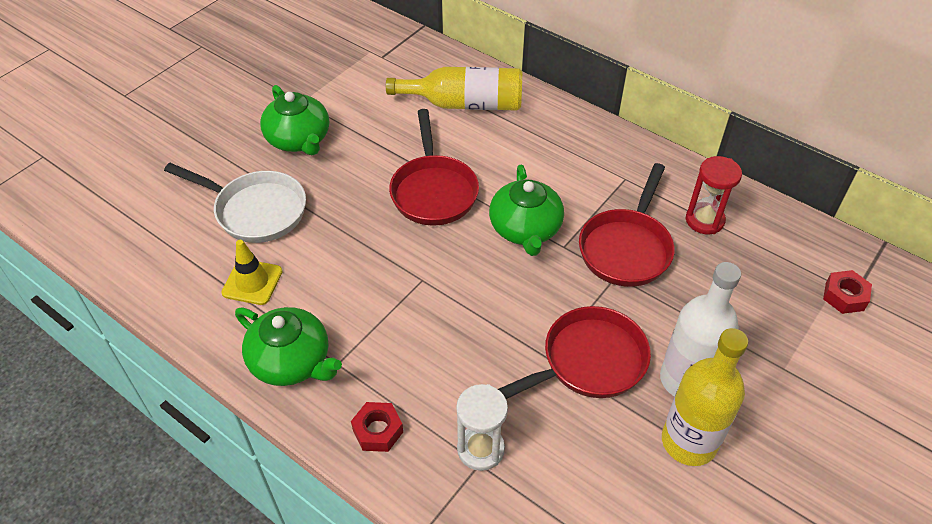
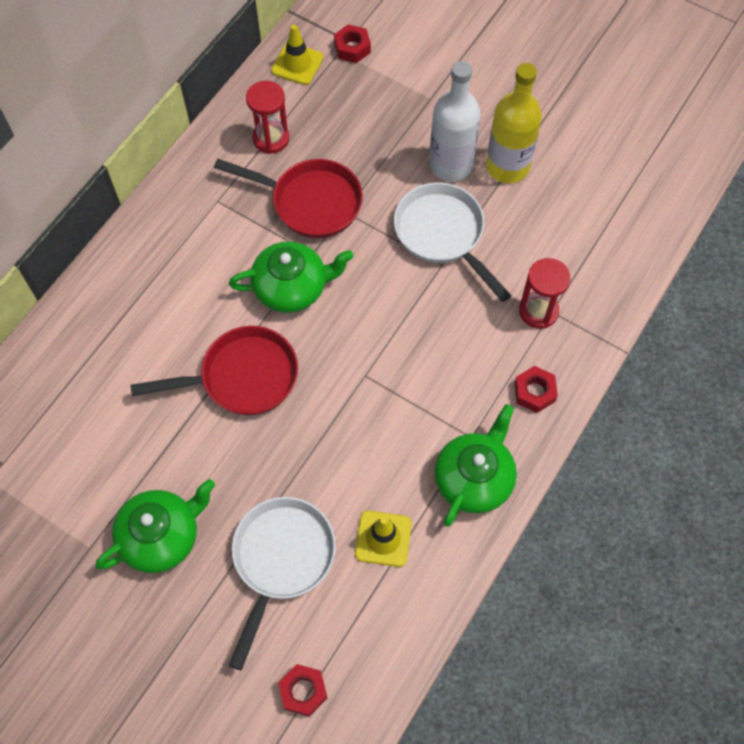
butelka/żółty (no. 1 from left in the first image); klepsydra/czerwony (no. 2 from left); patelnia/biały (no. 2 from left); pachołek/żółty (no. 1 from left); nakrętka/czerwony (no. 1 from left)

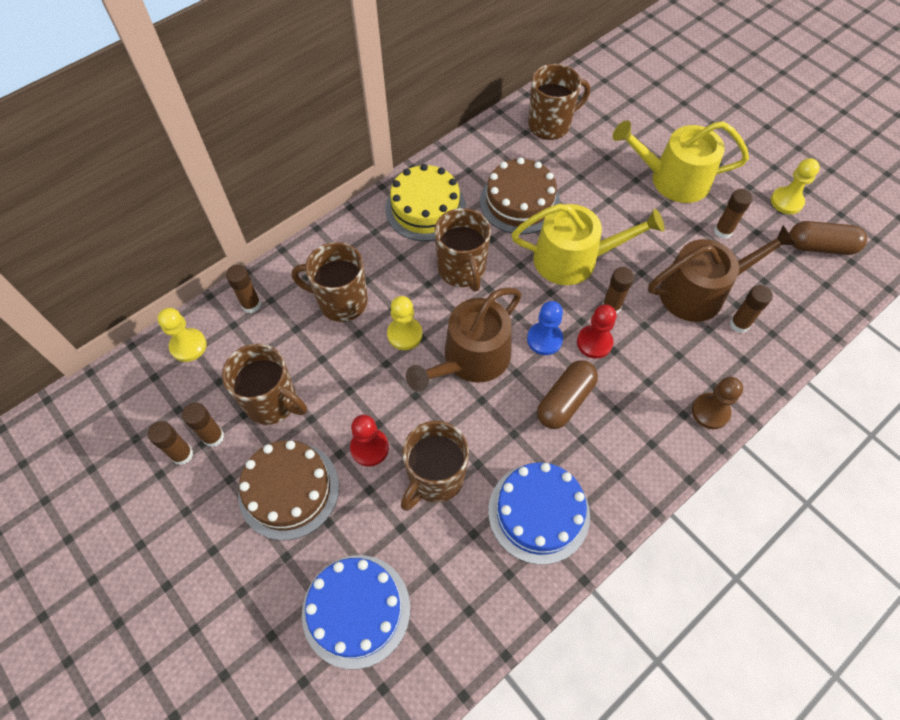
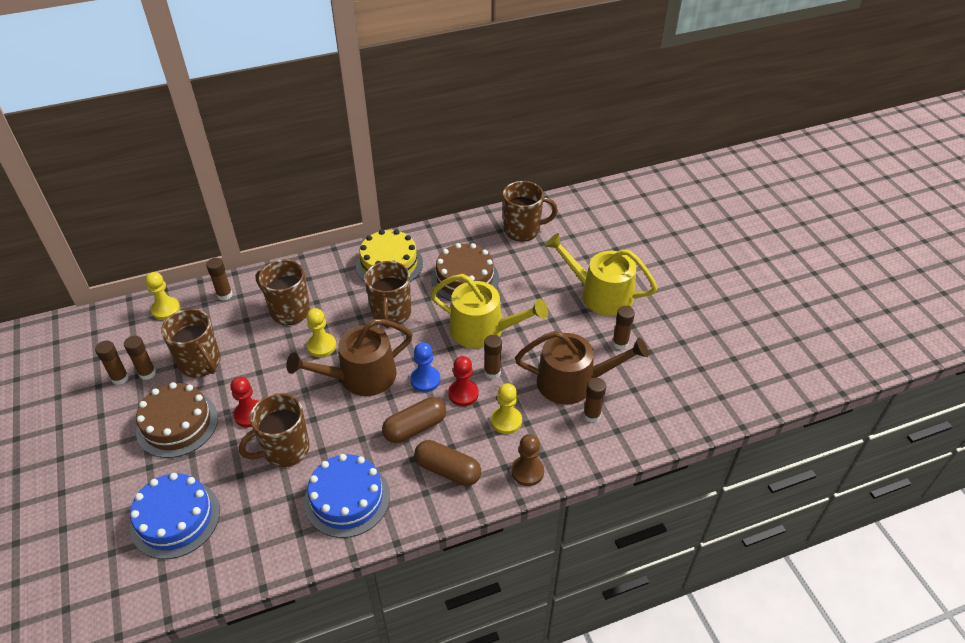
pionek/żółty (no. 3 from left); kapsułka/brązowy (no. 2 from left)

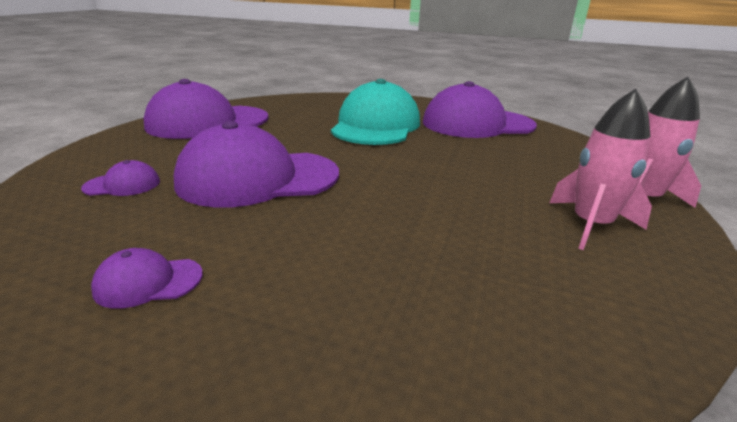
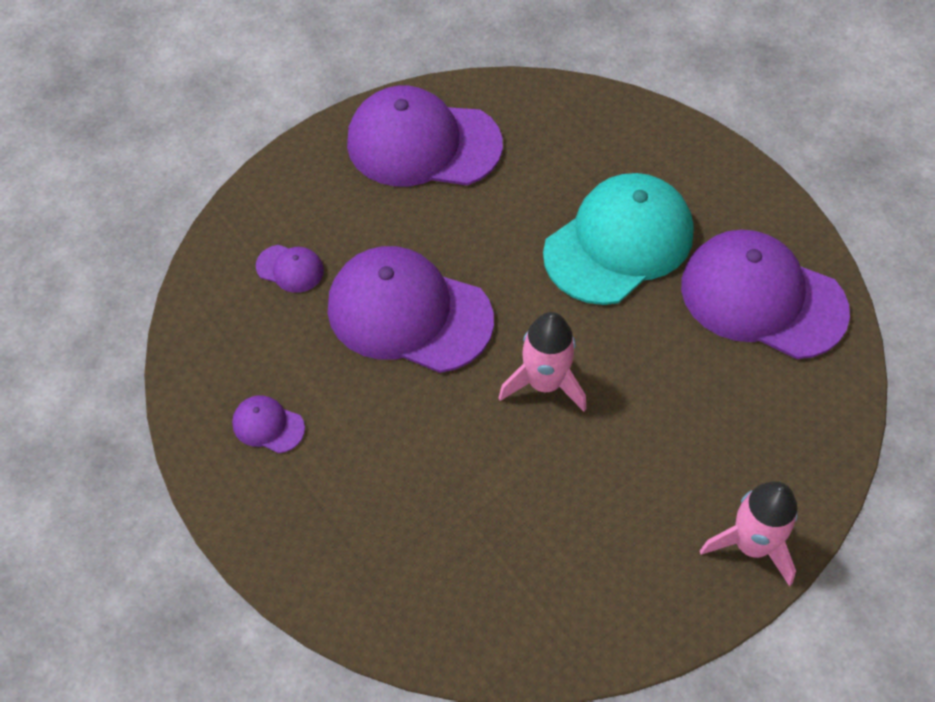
rakieta/różowy (no. 1 from left)

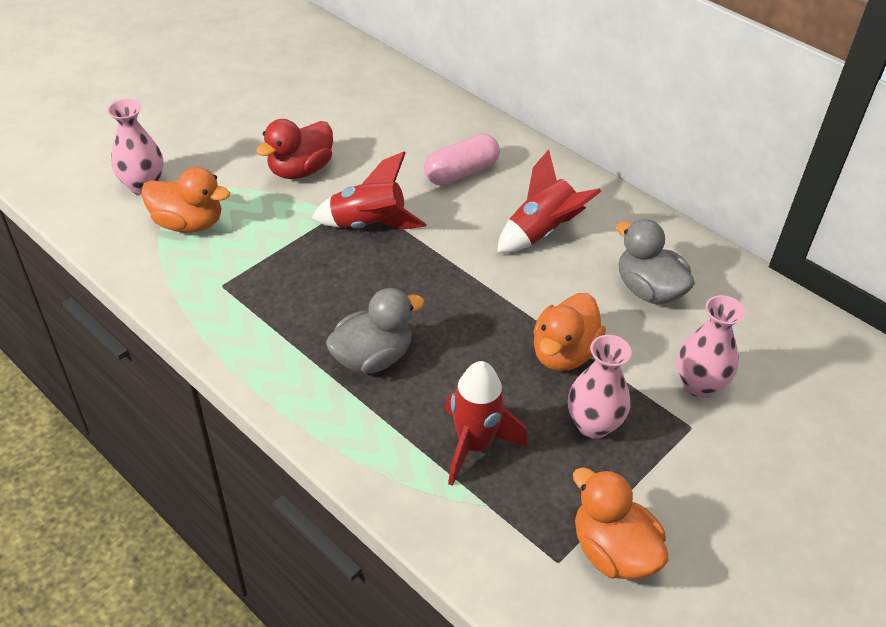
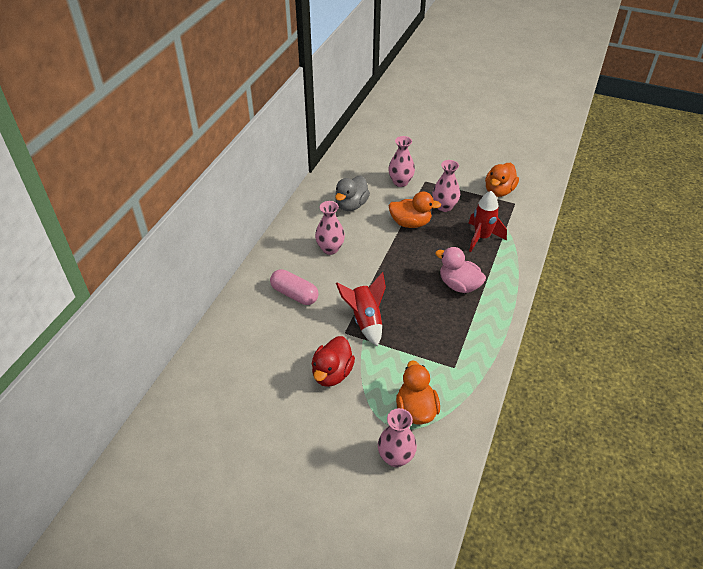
kaczka/czerwony; kaczka/różowy; wazon/różowy (no. 1 from left)

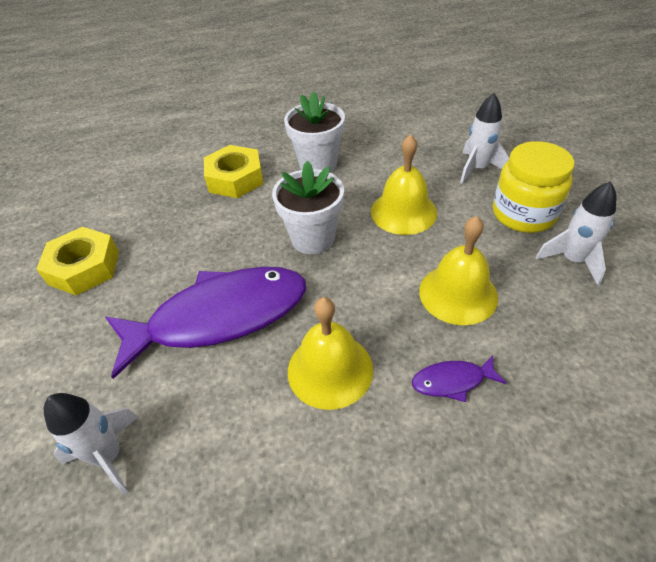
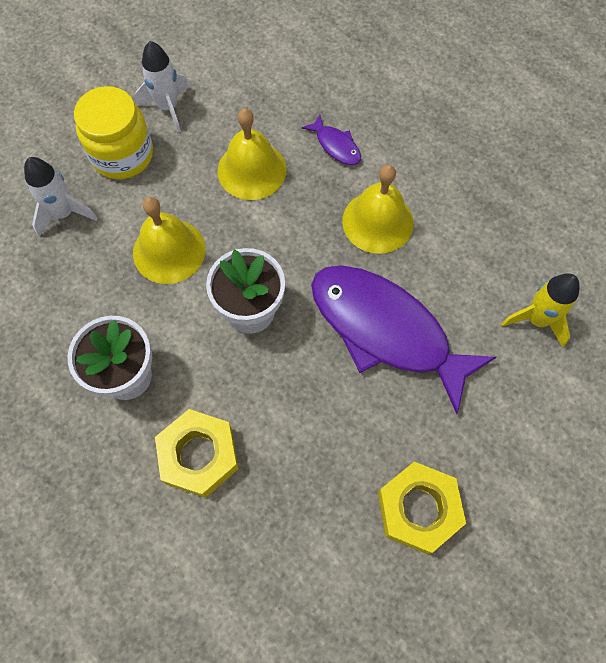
rakieta/żółty

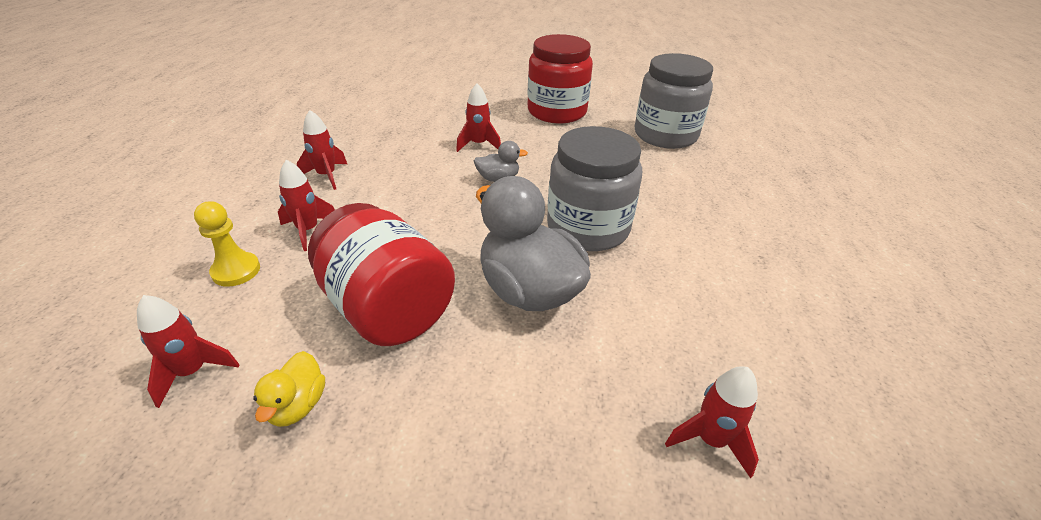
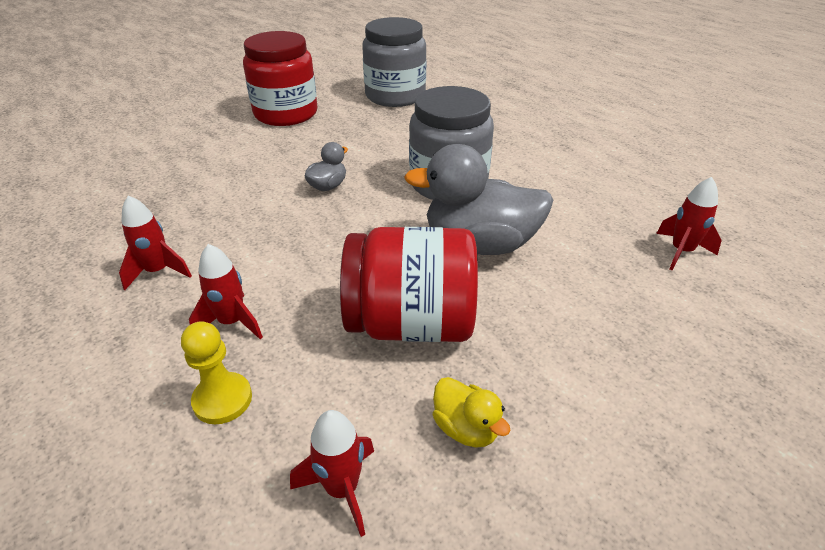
rakieta/czerwony (no. 4 from left in the first image)

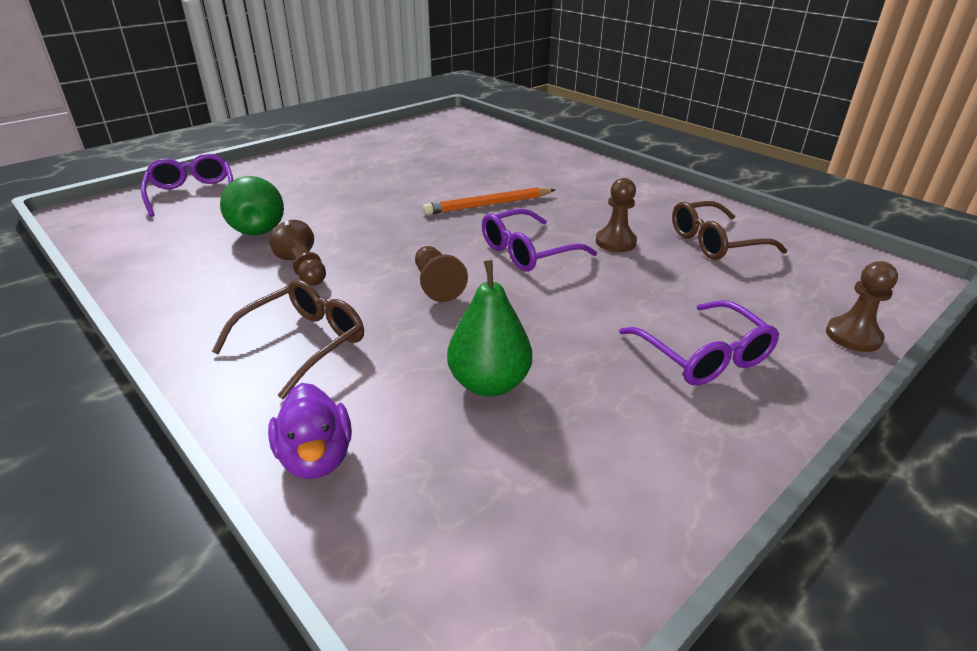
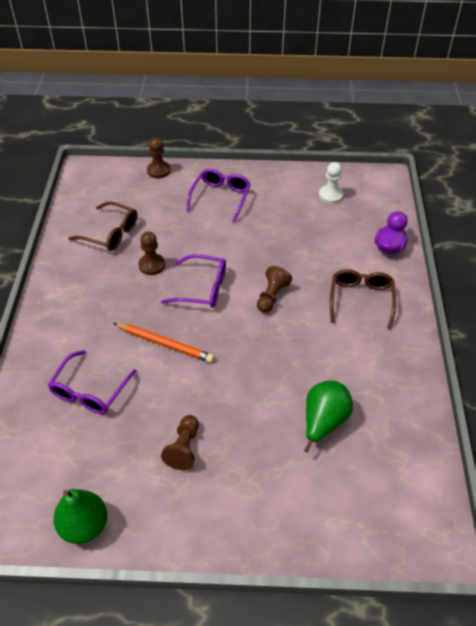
okulary/fioletowy (no. 1 from left); okulary/brązowy (no. 2 from left); pionek/brązowy (no. 3 from left); gruszka/zielony (no. 1 from left); pionek/biały

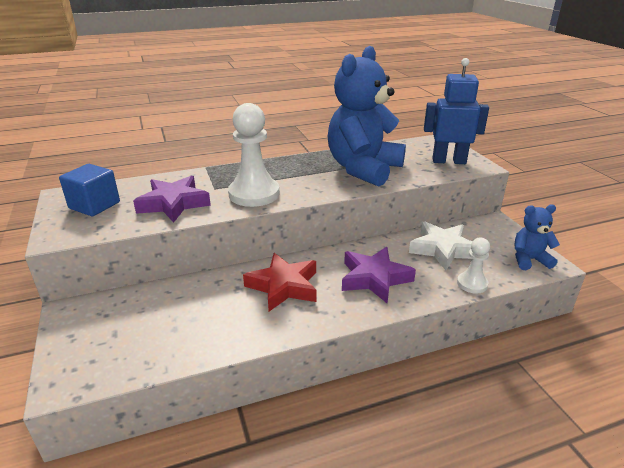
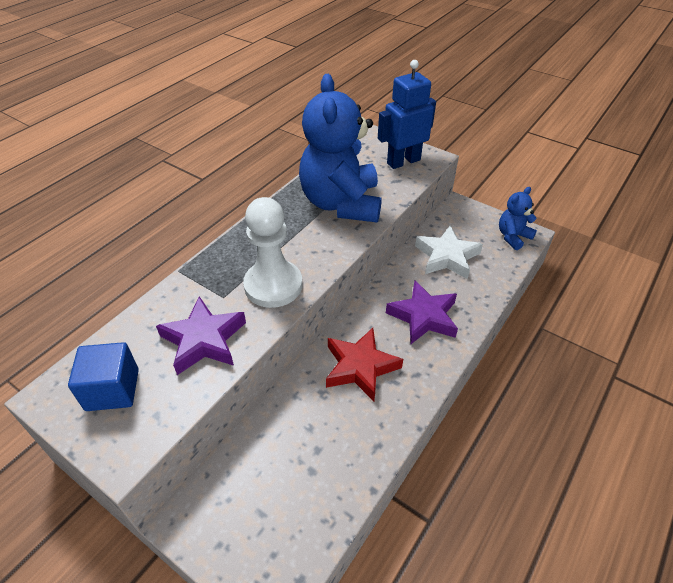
pionek/biały (no. 2 from left in the first image)

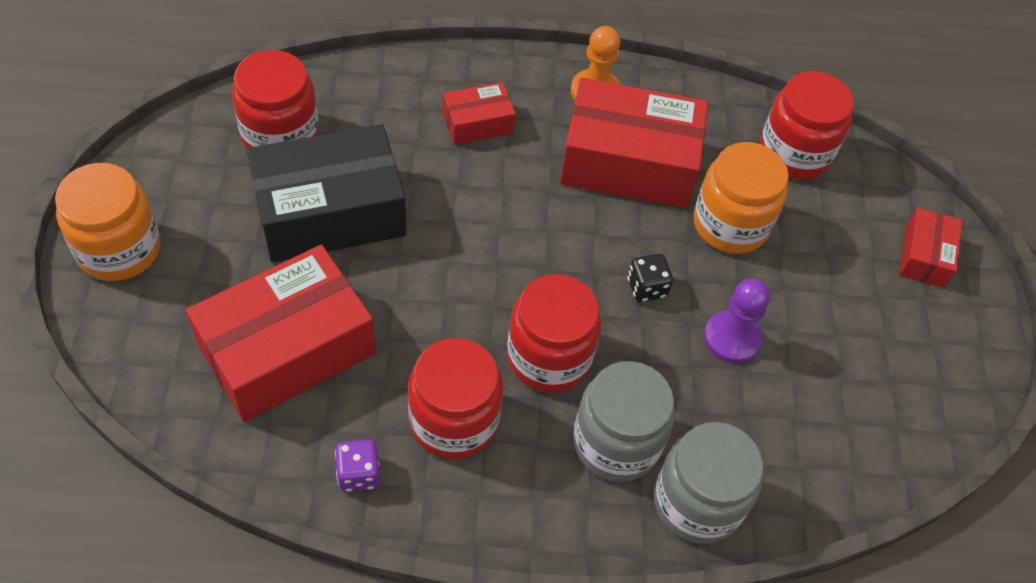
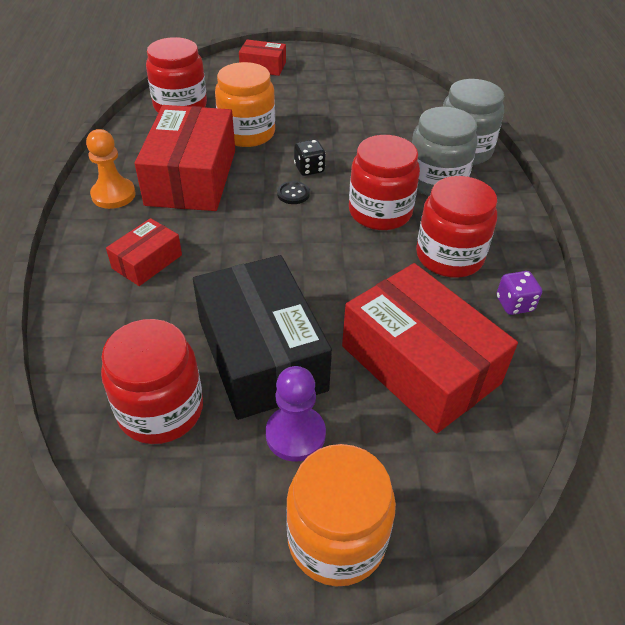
pudełko/czerwony (no. 1 from left); pionek/fioletowy; guzik/czarny

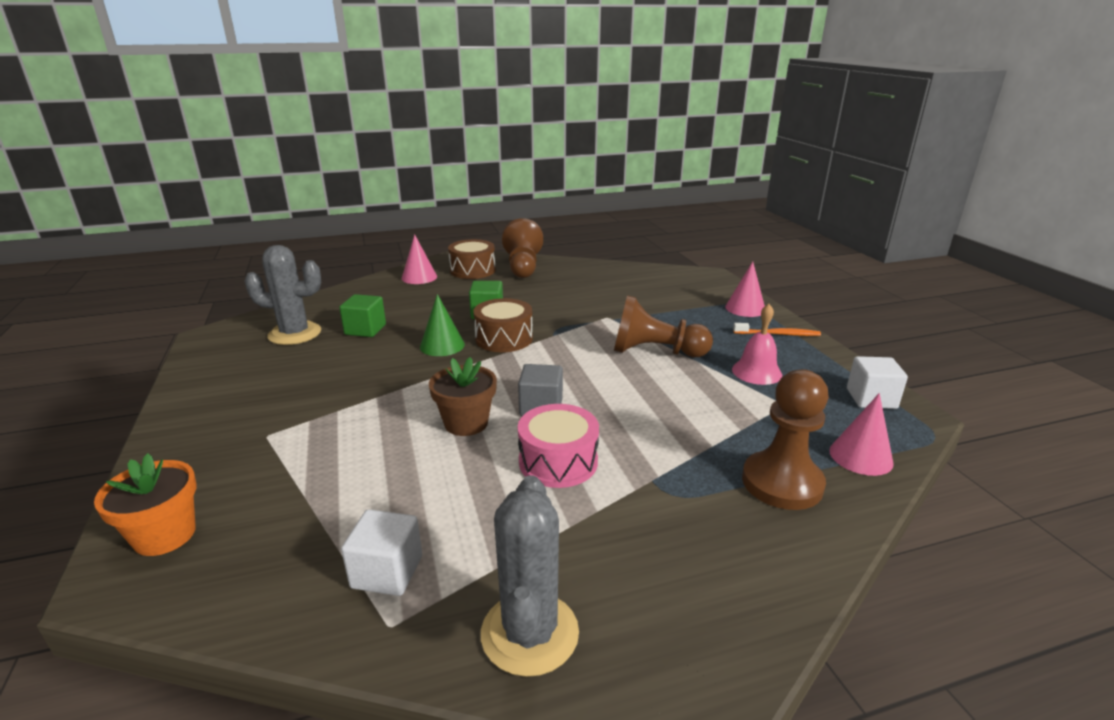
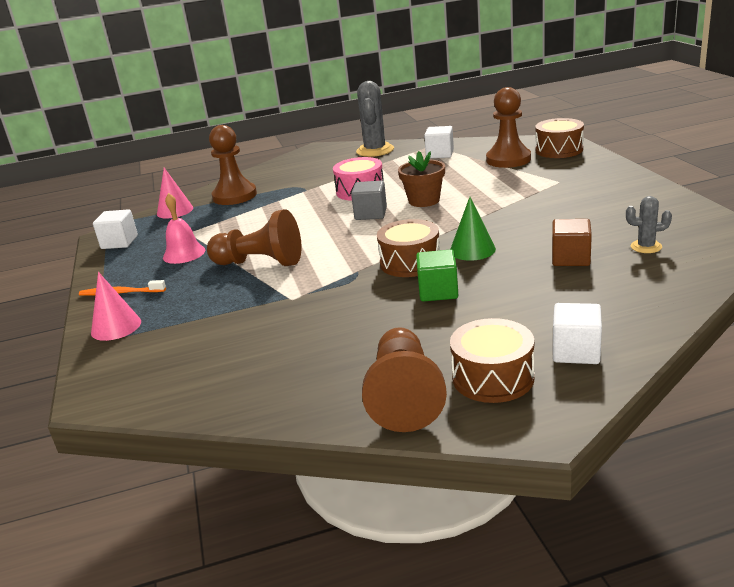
bęben/brązowy (no. 3 from left); kaktus/szary (no. 2 from left); sześcian/brązowy; sześcian/biały (no. 3 from left); pionek/brązowy (no. 4 from left)

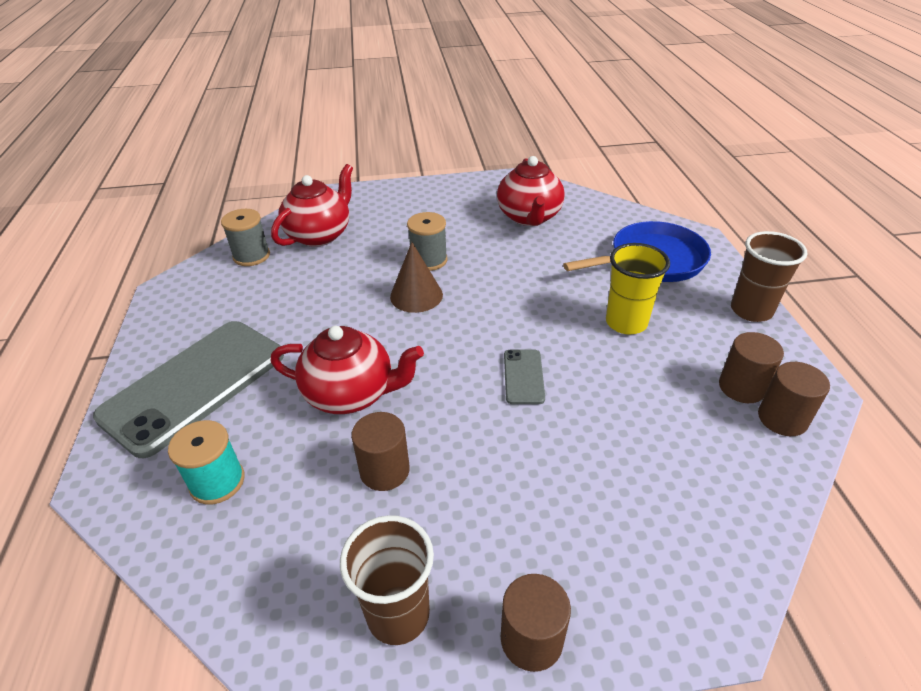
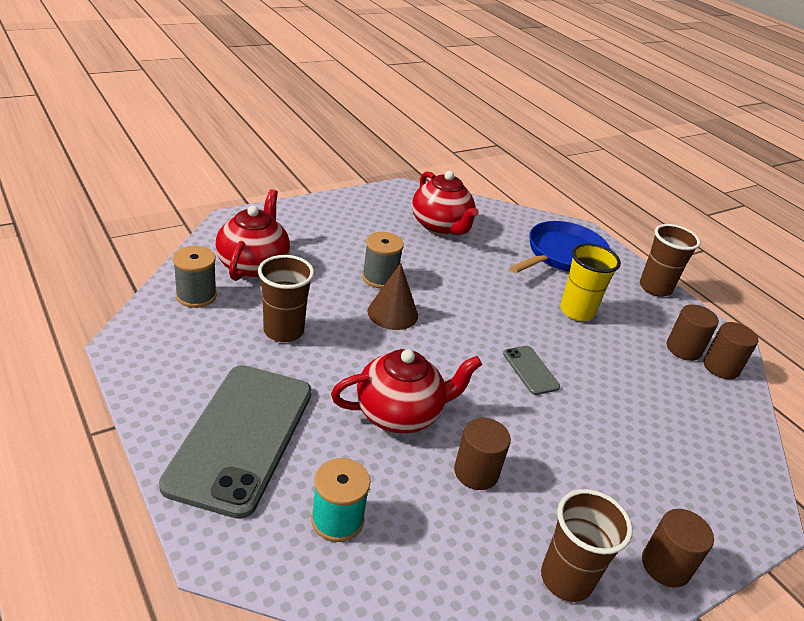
szklanka/brązowy (no. 1 from left)

